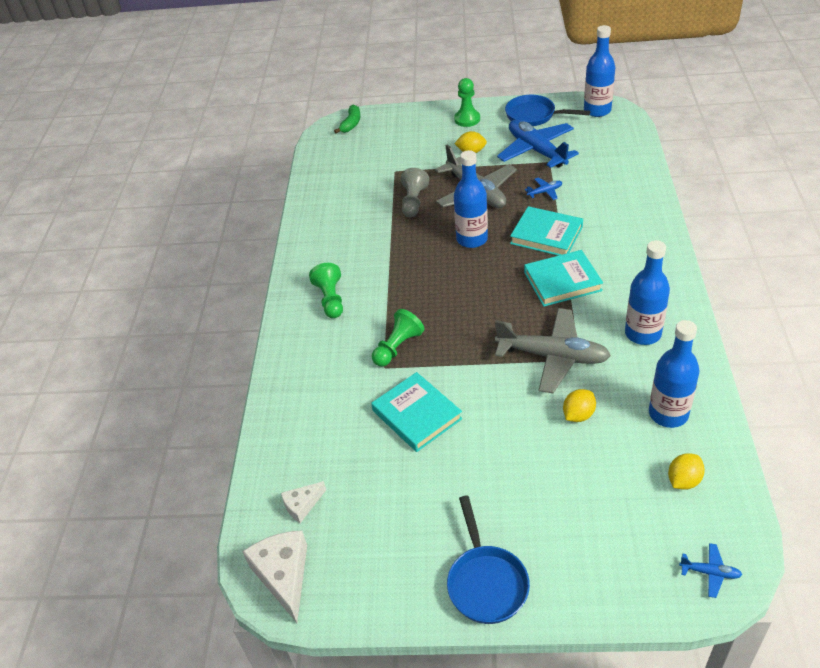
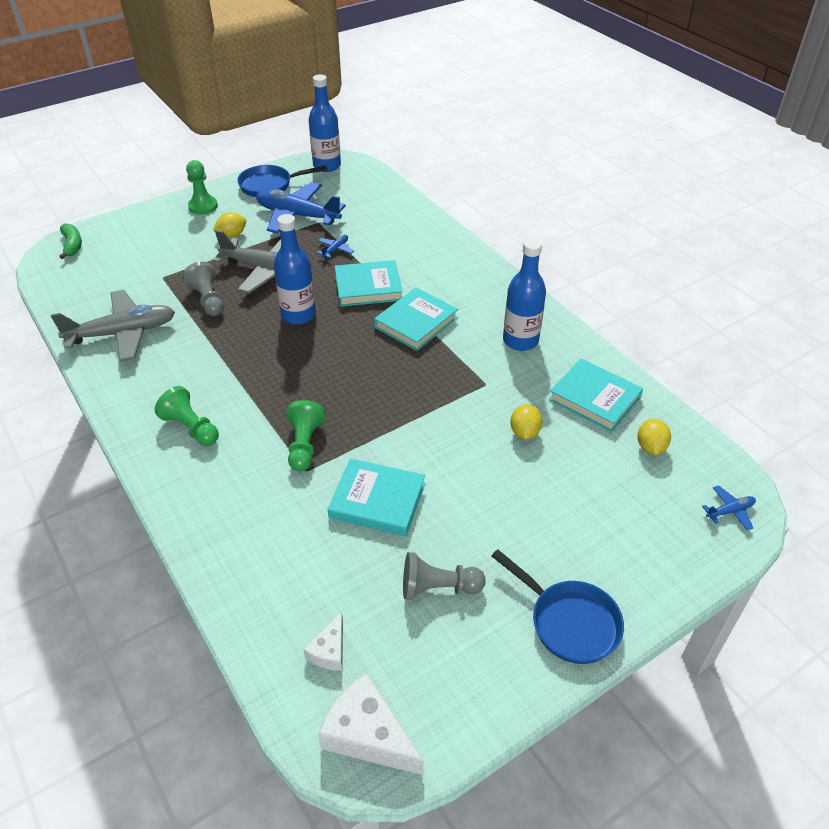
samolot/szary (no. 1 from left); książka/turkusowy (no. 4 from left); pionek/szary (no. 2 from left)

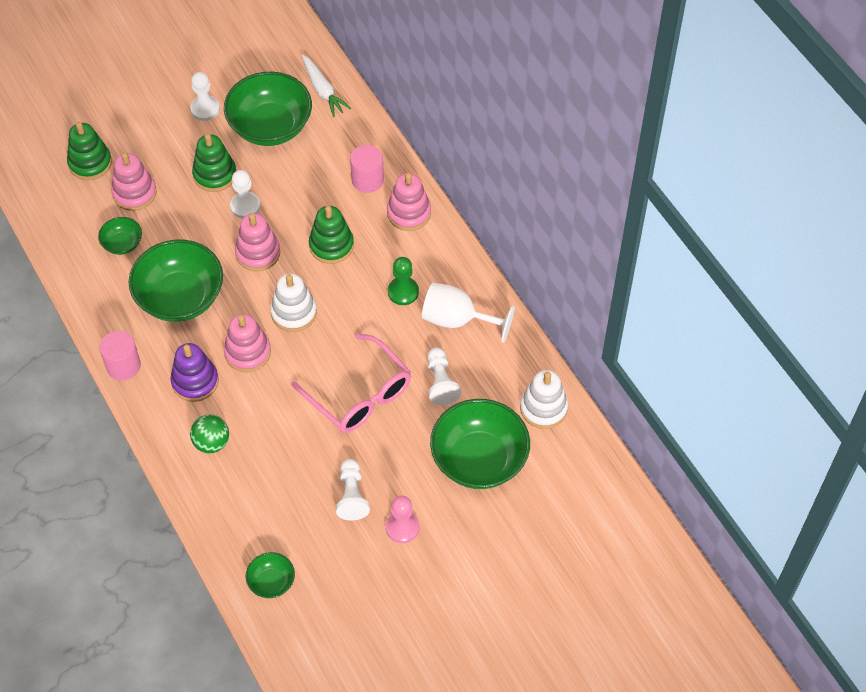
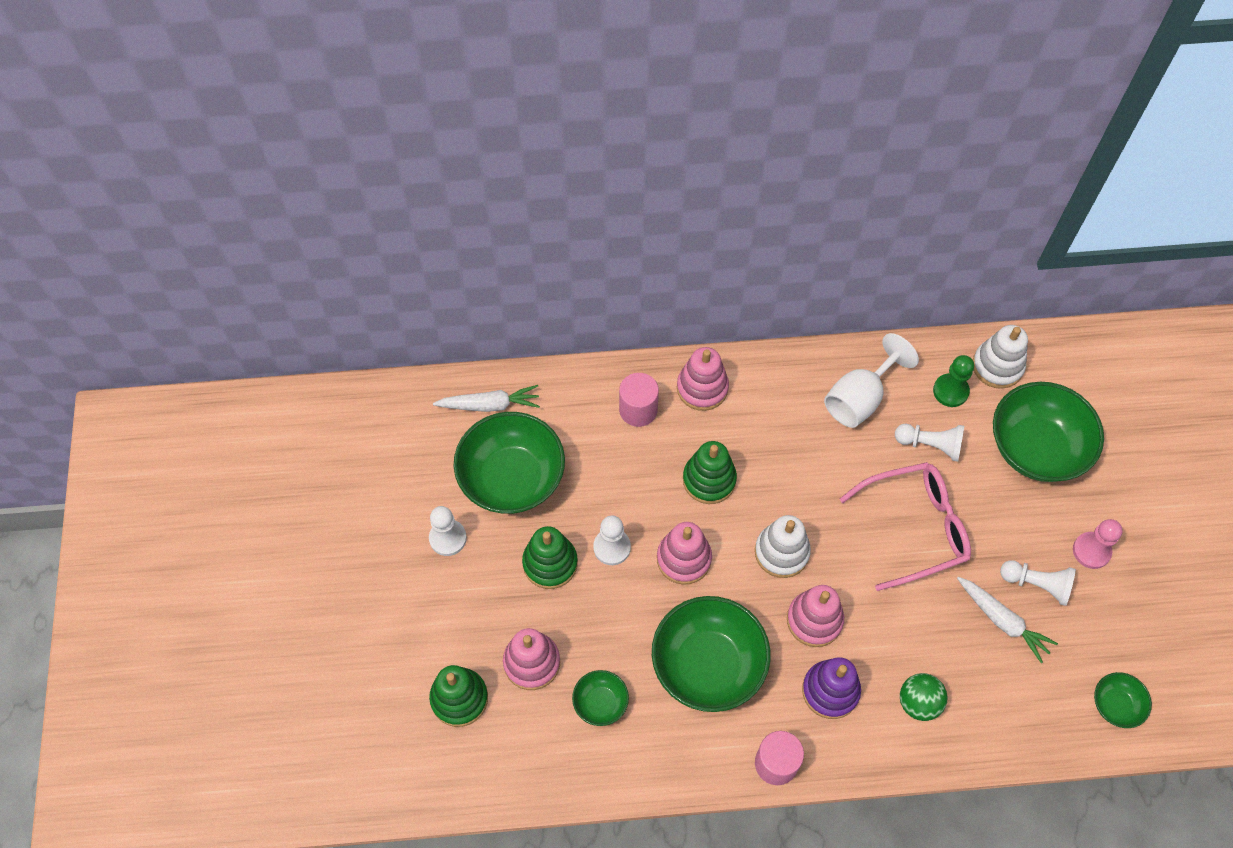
pionek/zielony; marchewka/biały (no. 2 from left)

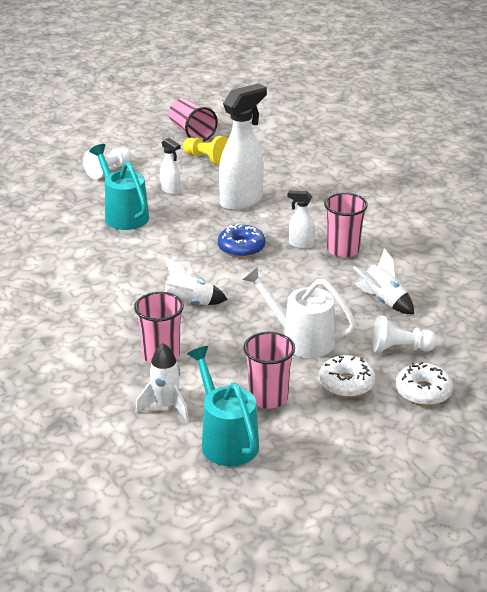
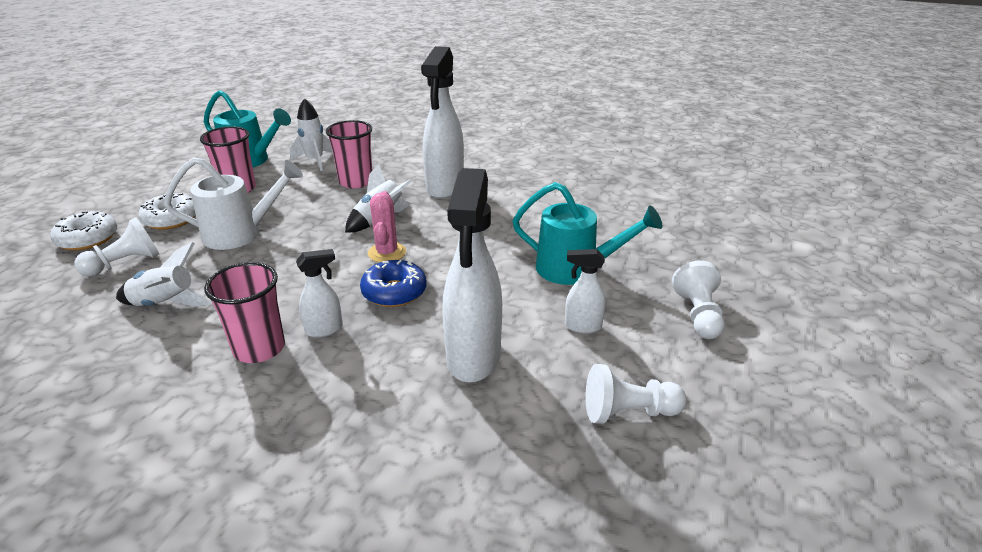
szklanka/różowy (no. 2 from left in the first image); pionek/biały (no. 2 from left); kaktus/różowy; spryskiwacz/biały (no. 2 from left)

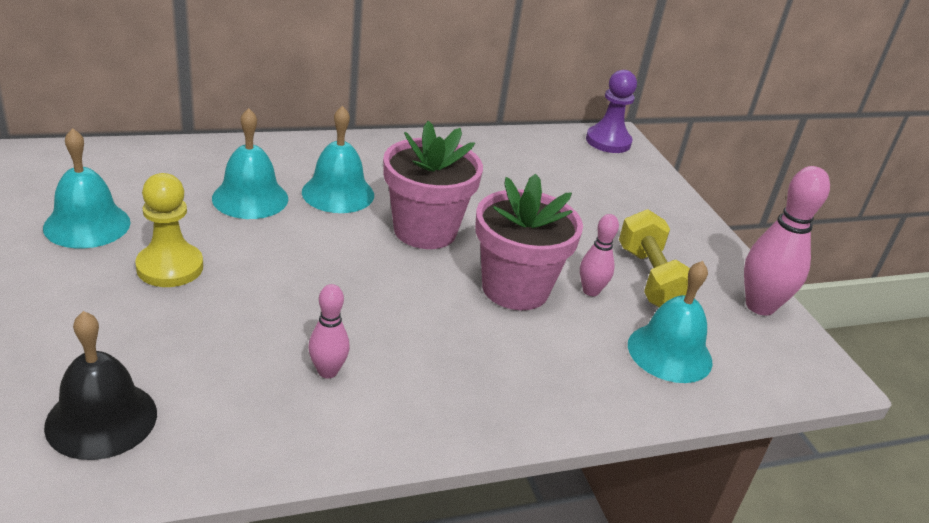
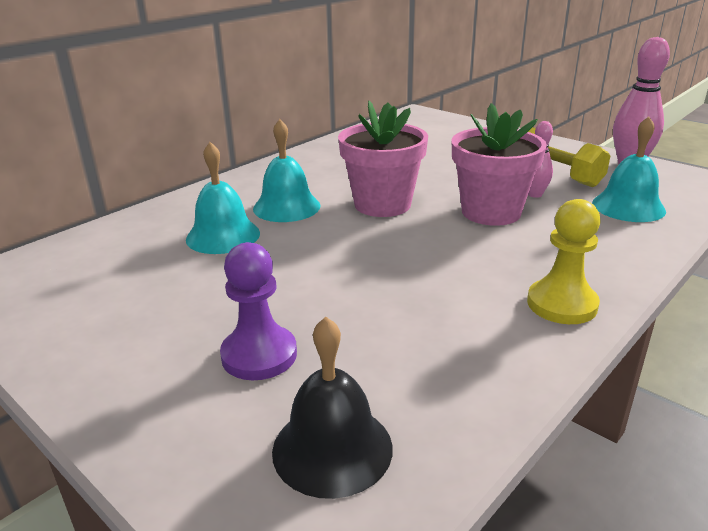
dzwonek/turkusowy (no. 1 from left in the first image); pionek/żółty; kręgiel/różowy (no. 1 from left in the first image); pionek/fioletowy

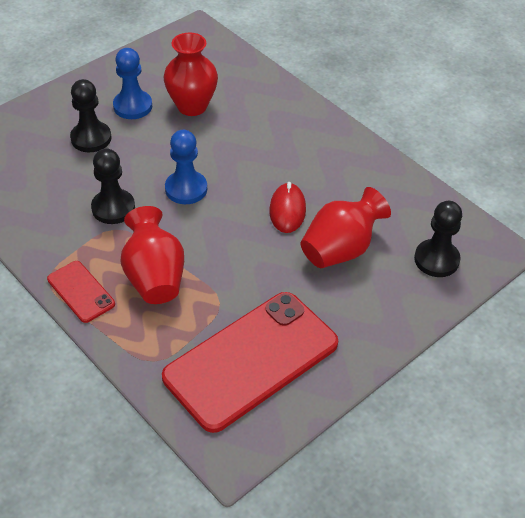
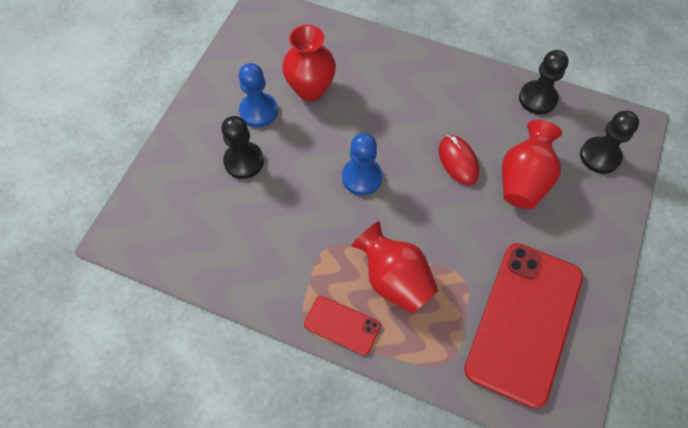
pionek/czarny (no. 2 from left)

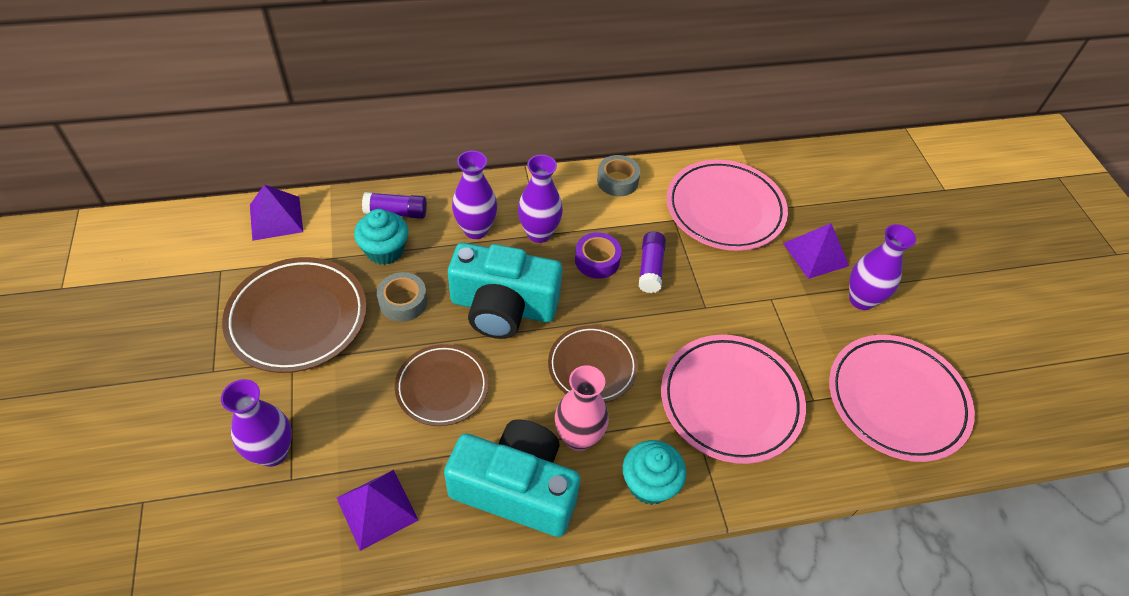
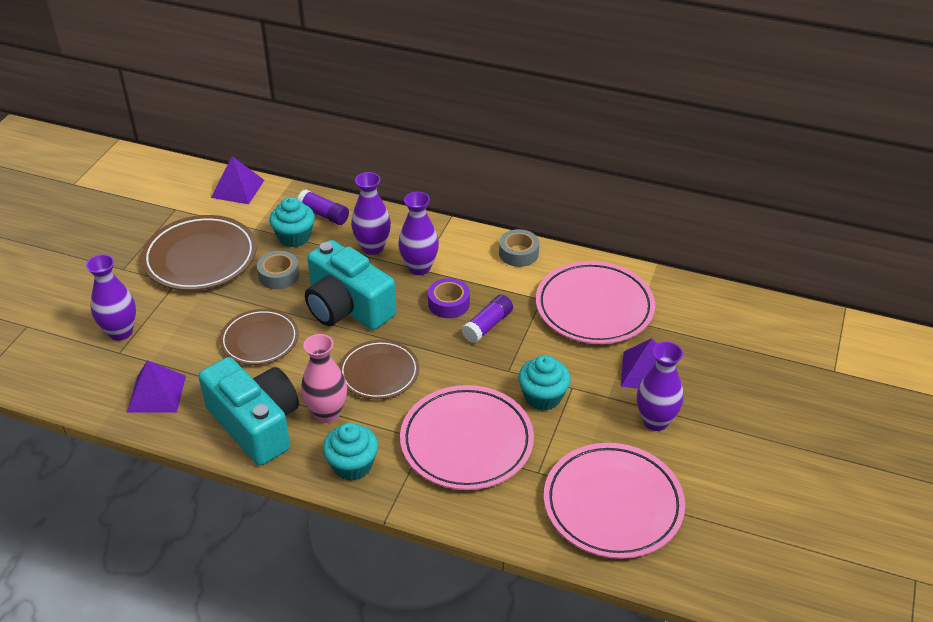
muffinka/turkusowy (no. 3 from left)

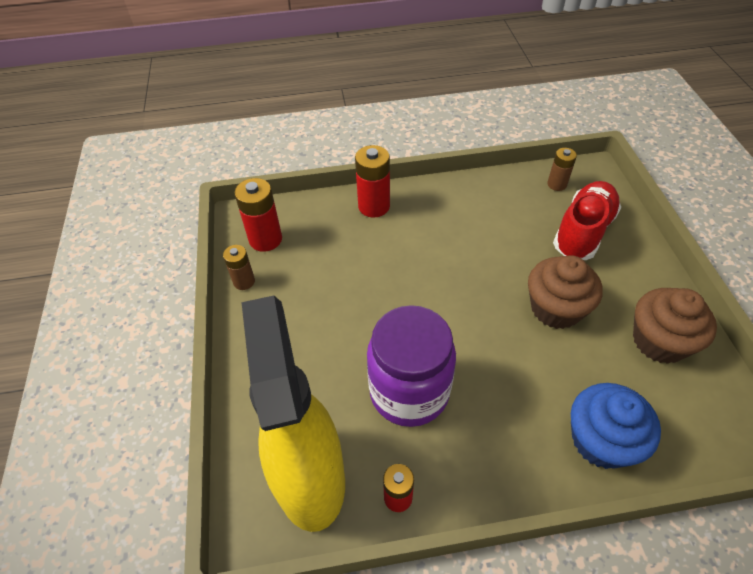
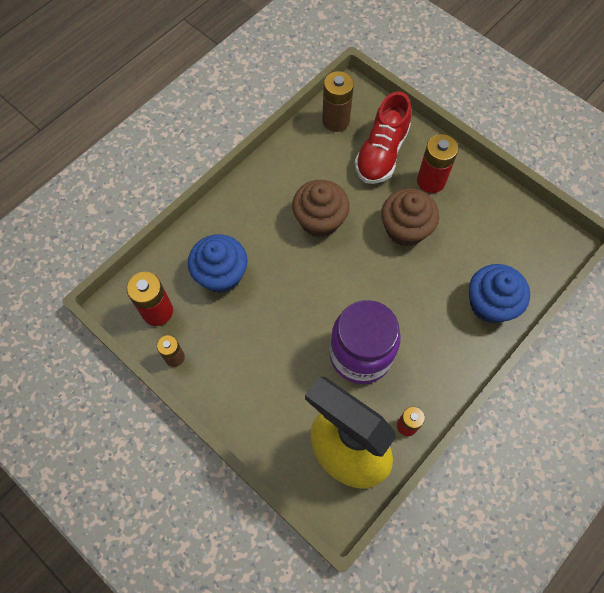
bateria/czerwony (no. 3 from left); bateria/brązowy (no. 2 from left); but/czerwony; muffinka/brązowy (no. 1 from left); muffinka/niebieski (no. 1 from left)

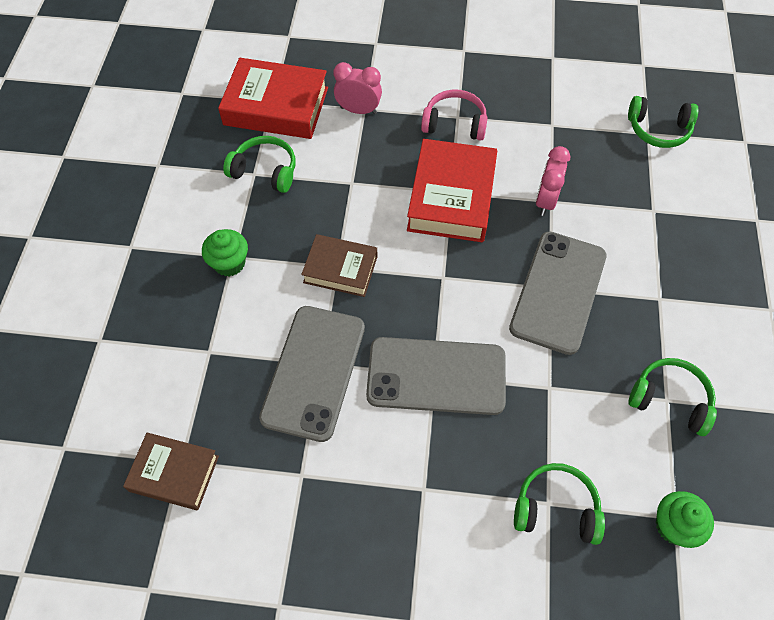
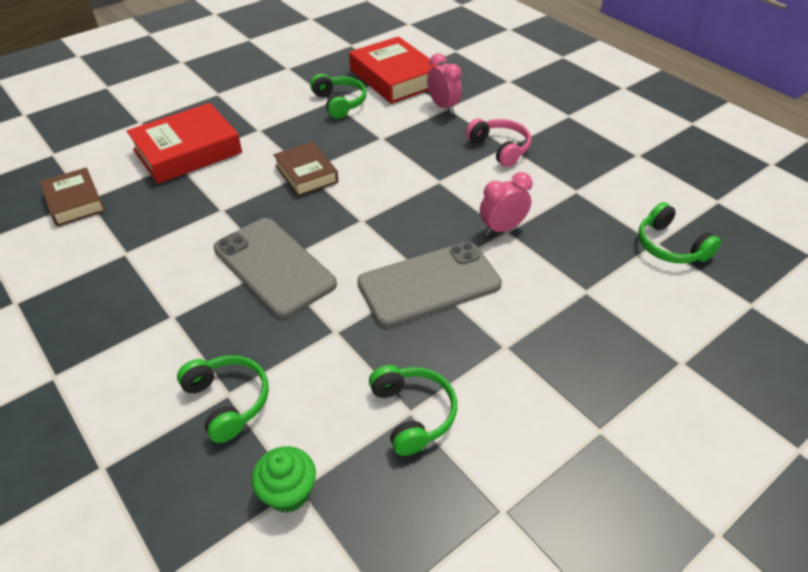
muffinka/zielony (no. 1 from left in the first image); telefon/szary (no. 1 from left in the first image); książka/czerwony (no. 1 from left)

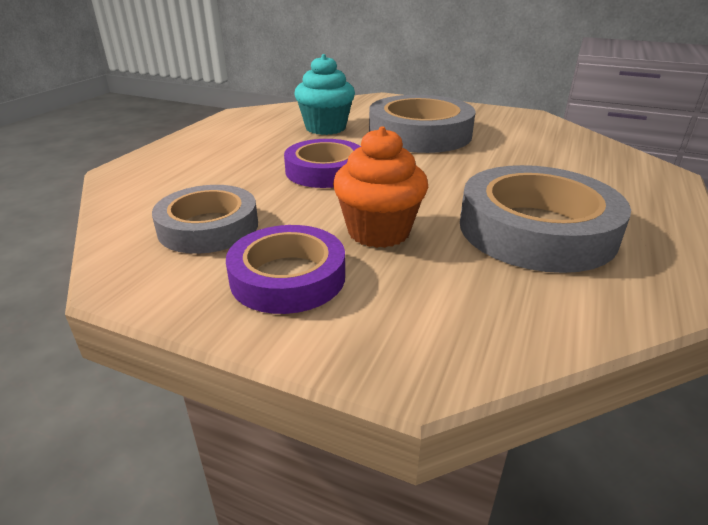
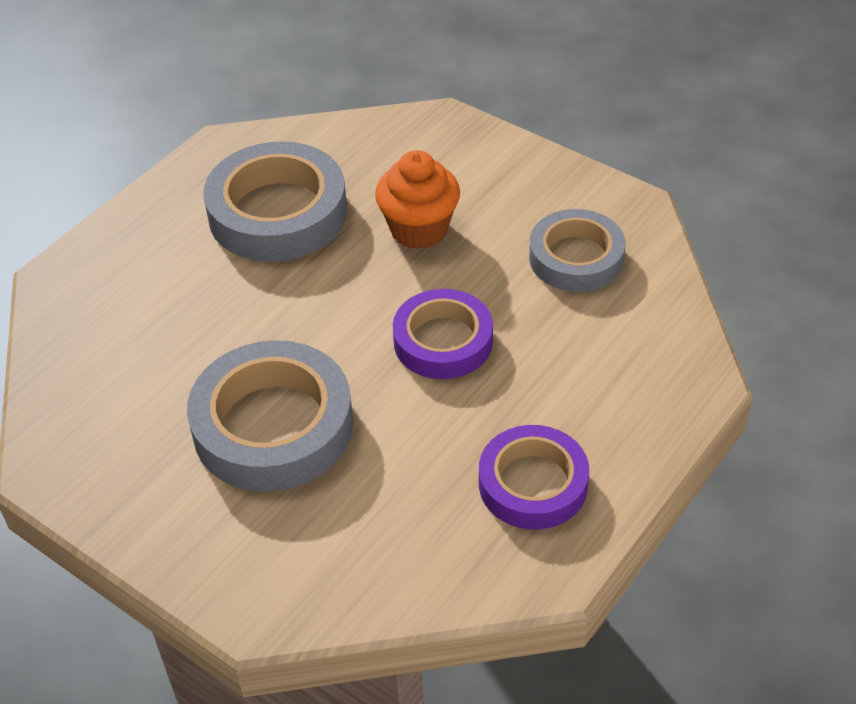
taśma klejąca/fioletowy (no. 2 from left); muffinka/turkusowy

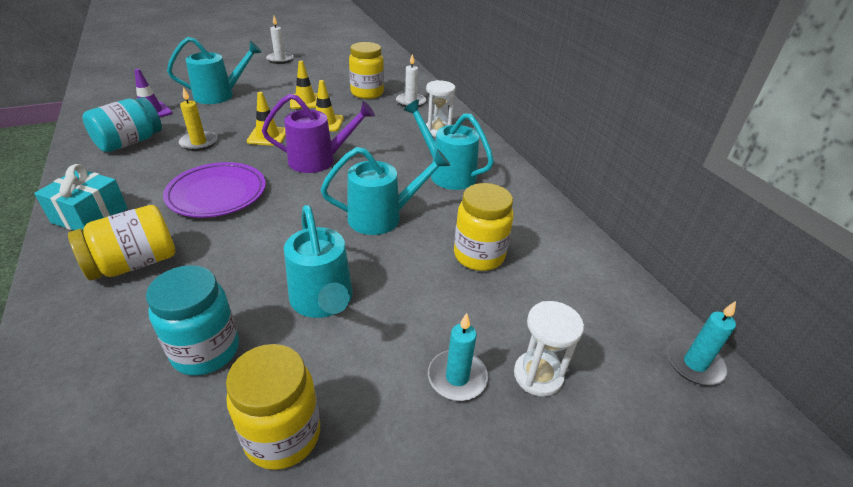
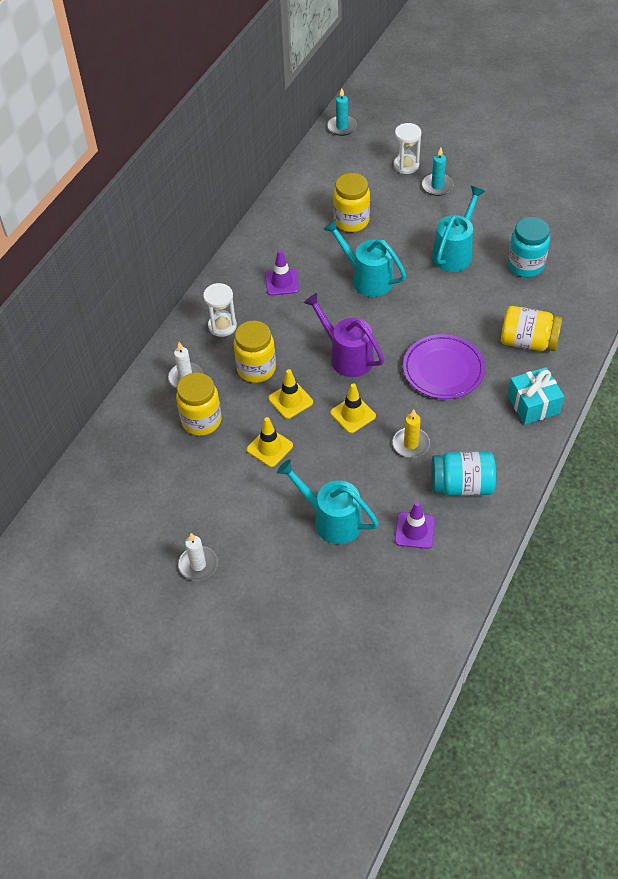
słoik/żółty (no. 2 from left); pachołek/fioletowy (no. 1 from left)

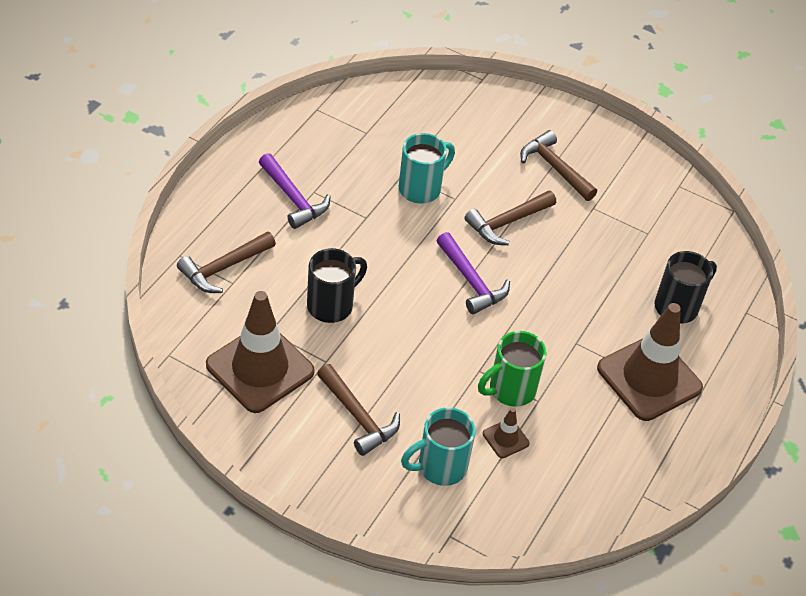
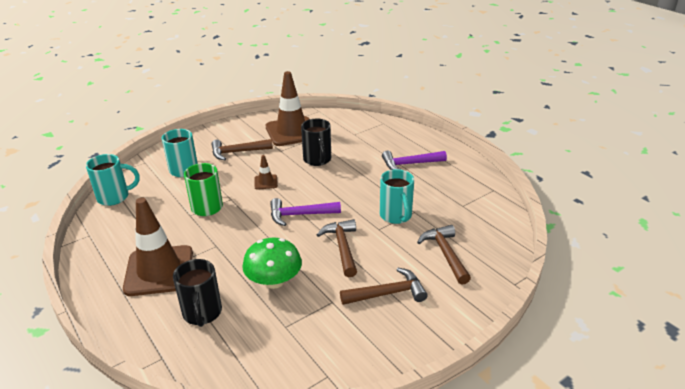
młotek/brązowy (no. 4 from left); pachołek/brązowy (no. 2 from left); kubek/turkusowy (no. 1 from left); grzyb/zielony

